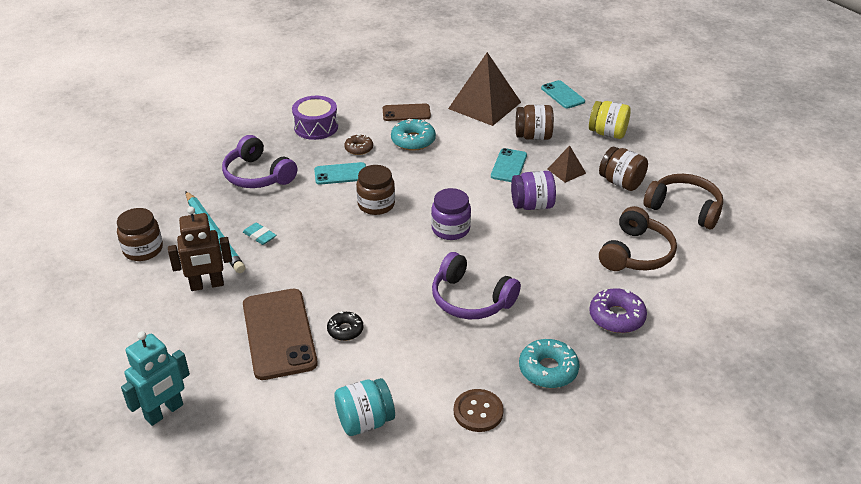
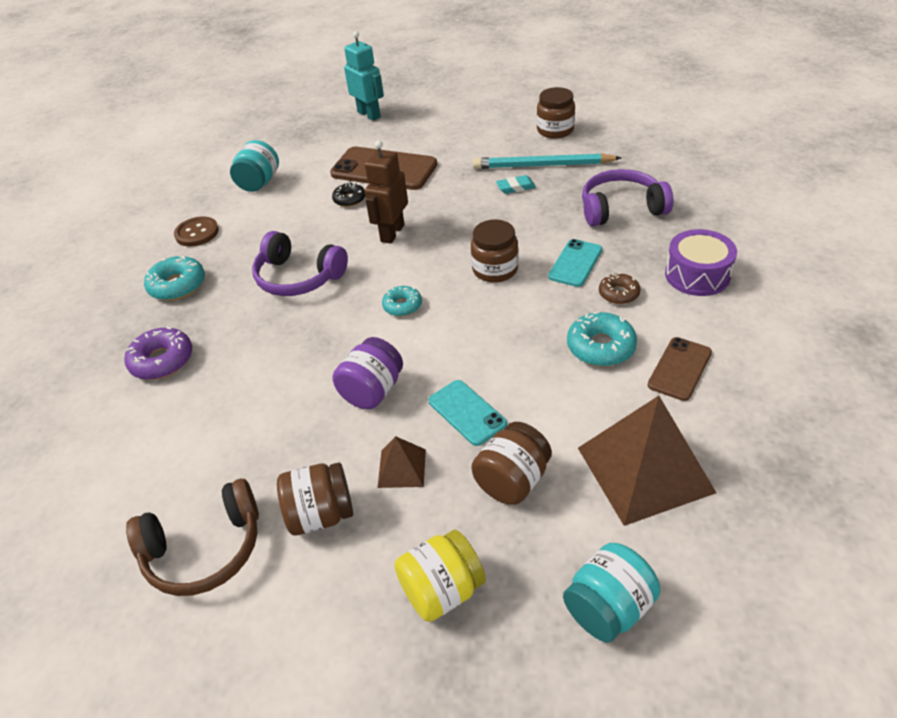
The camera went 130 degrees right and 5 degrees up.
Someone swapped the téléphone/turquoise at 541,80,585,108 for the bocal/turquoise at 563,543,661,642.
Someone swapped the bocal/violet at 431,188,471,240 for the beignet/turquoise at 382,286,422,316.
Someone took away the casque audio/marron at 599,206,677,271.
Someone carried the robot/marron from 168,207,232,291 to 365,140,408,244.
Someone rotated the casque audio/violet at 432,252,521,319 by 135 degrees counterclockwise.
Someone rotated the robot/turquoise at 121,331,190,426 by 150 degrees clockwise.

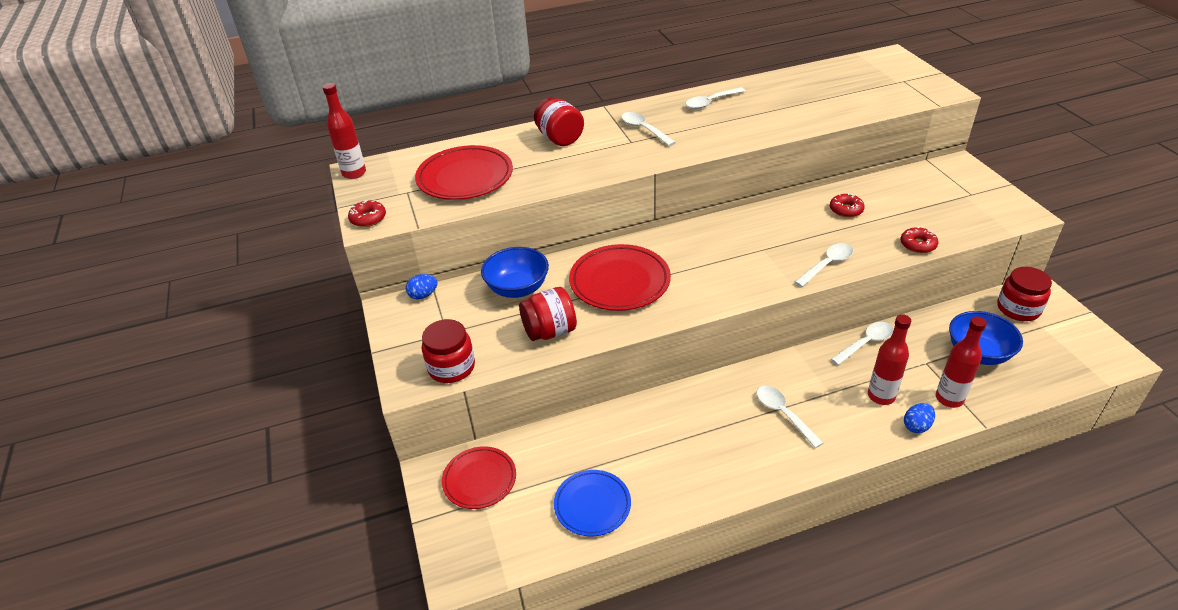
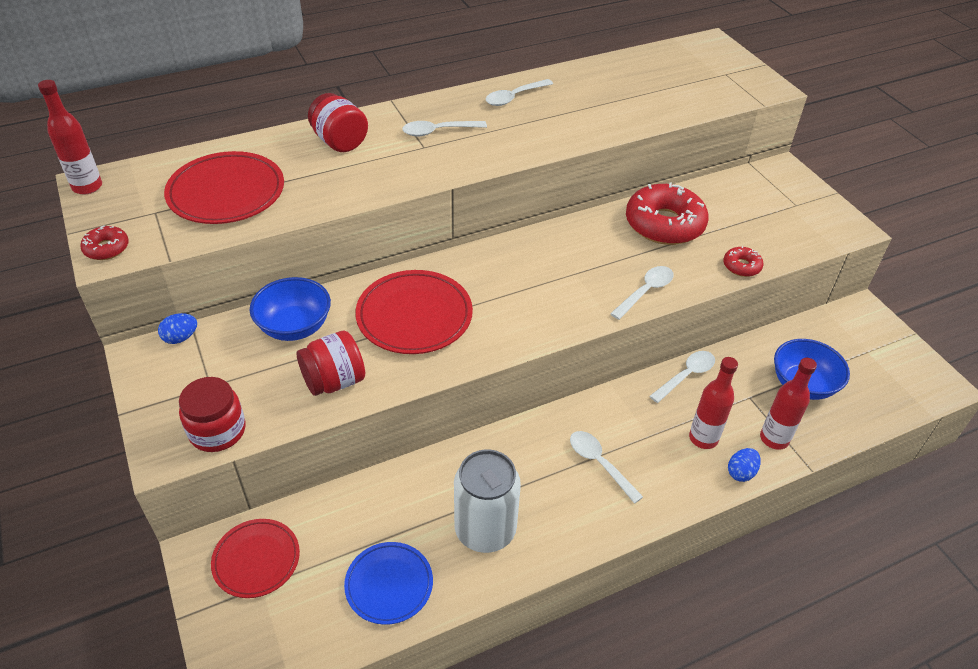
The camera went 10 degrees left and 5 degrees up.
Someone rotated the cuillère/blanc at 621,112,676,146 by 60 degrees counterclockwise.
Someone scaled the beignet/rouge at 830,193,865,218 by 2.18.
Someone took away the bocal/rouge at 997,267,1052,321.
Someone put down the canette/blanc at 454,449,521,553.

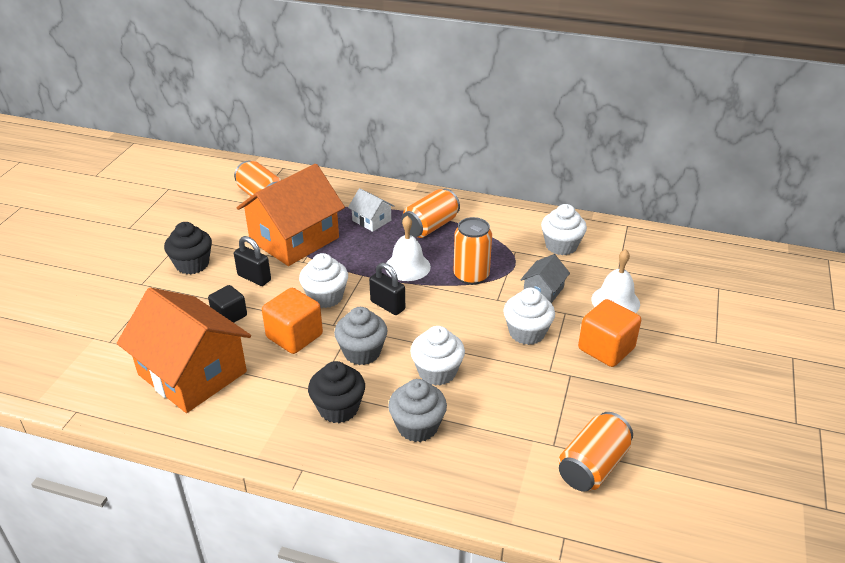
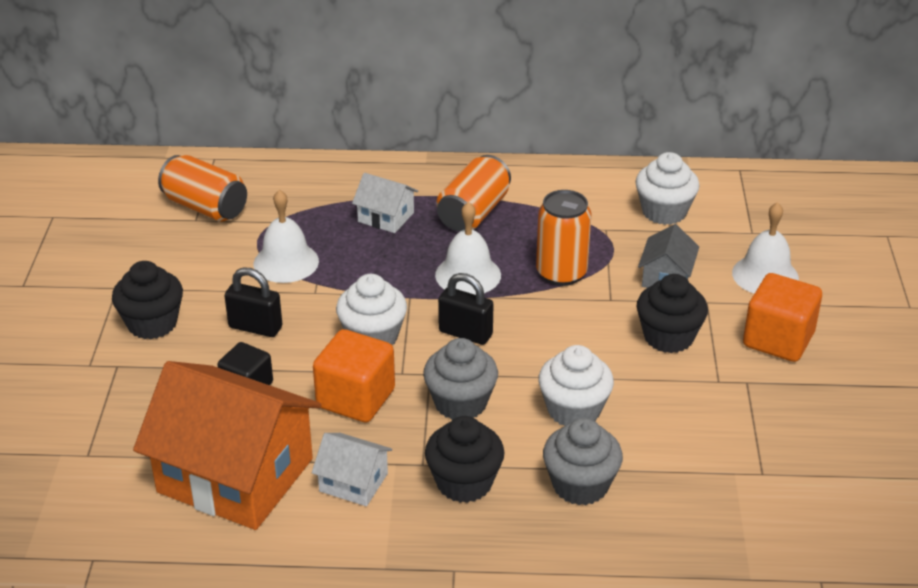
The camera went 15 degrees left and 0 degrees up.
Someone swapped the maison/orange at 237,164,345,266 for the cloche/blanc at 254,189,319,283.
Someone repainted the muffin/blanc at 503,288,555,345, which became the muffin/noir at 636,274,708,353.
Someone took away the canette/orange at 559,412,633,492.
Someone put down the maison/blanc at 312,433,392,506.

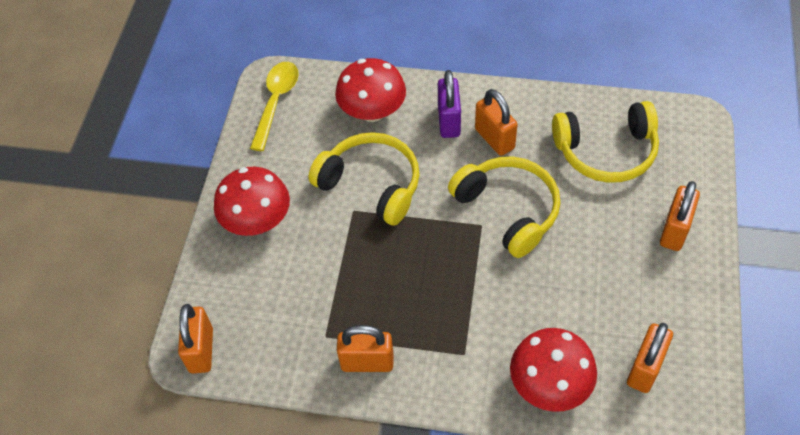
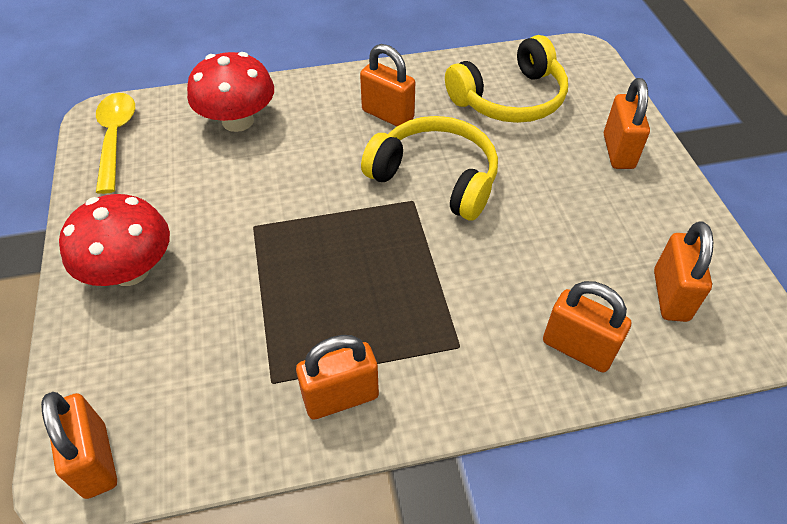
The camera went 25 degrees left and 5 degrees down.
Someone took away the cadenas/violet at 438,70,461,138.
Someone took away the casque audio/jaune at 309,132,420,225.
Someone swapped the champignon/rouge at 510,328,597,412 for the cadenas/orange at 543,281,631,373.

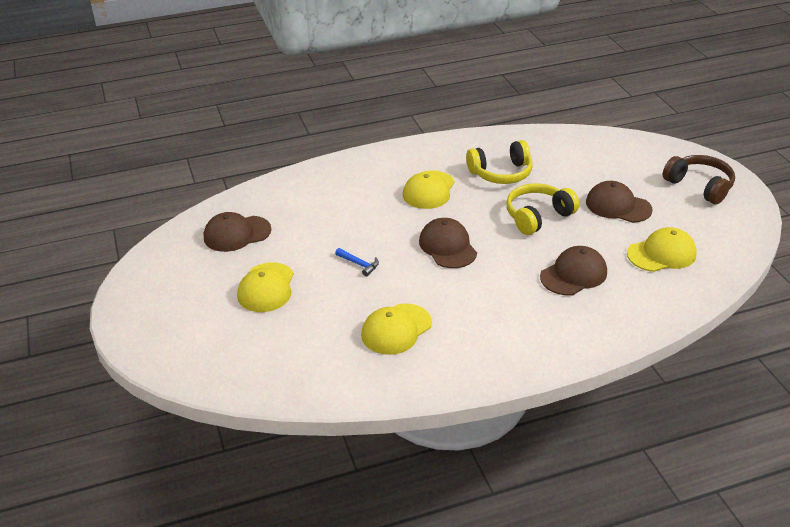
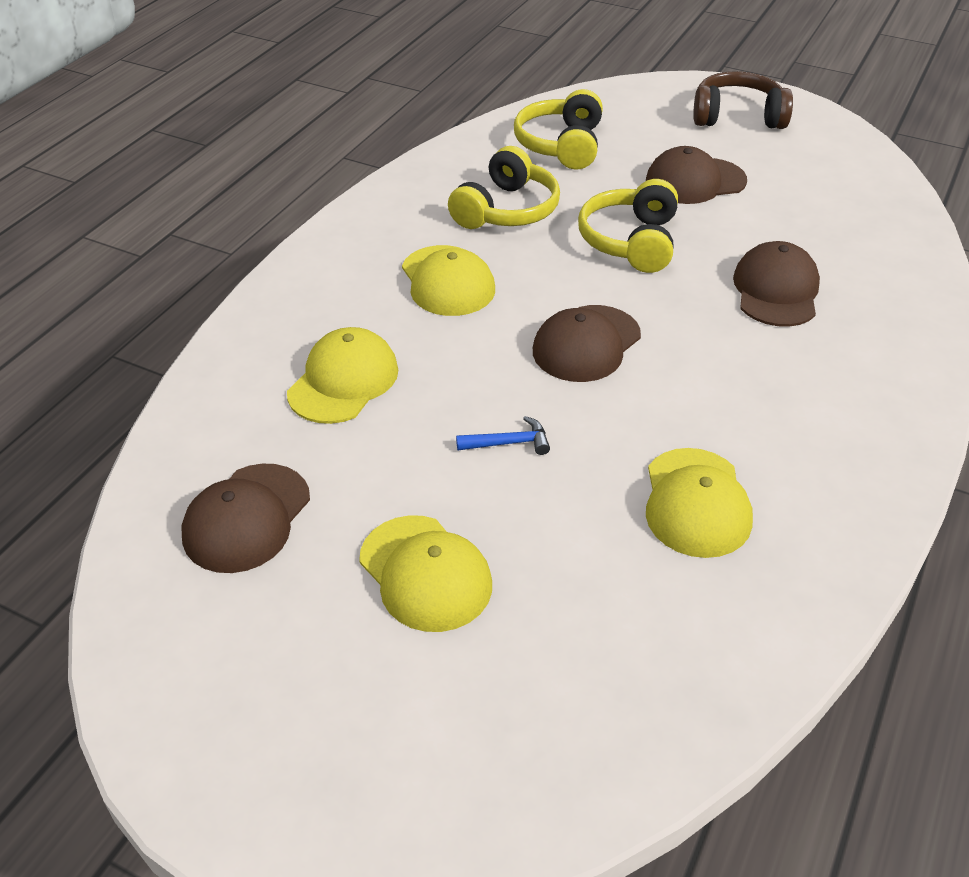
The camera went 45 degrees left and 5 degrees up.
Someone rotated the casquette/marron at 419,218,477,268 by 75 degrees counterclockwise.
Someone carried the casquette/jaune from 627,227,697,272 to 287,327,398,424.
Someone put down the casque audio/jaune at 514,89,603,169.

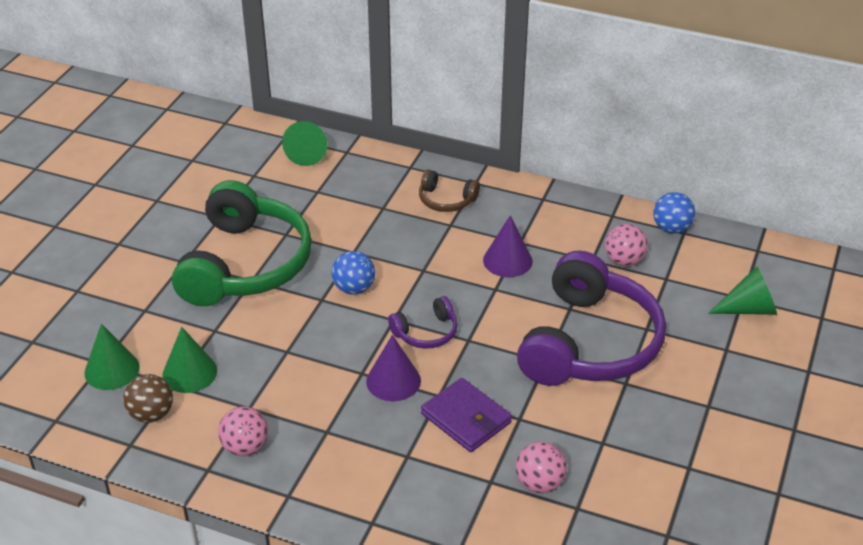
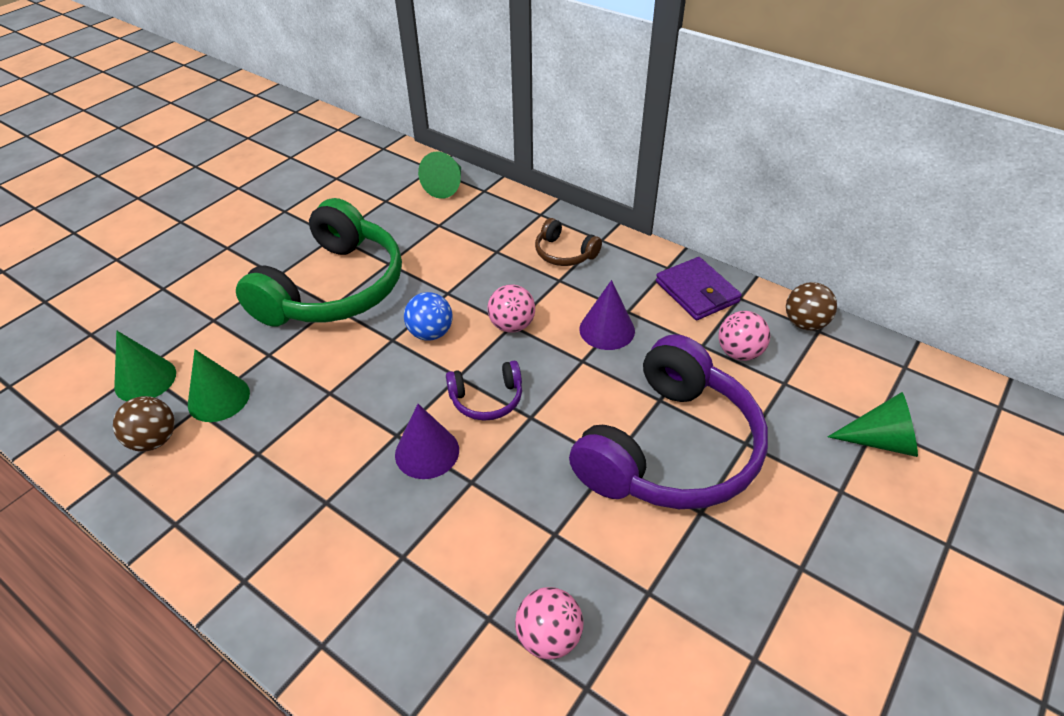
The camera went 15 degrees right and 5 degrees up.
Someone repainted the balle/bleu at 653,192,695,234, which became the balle/marron at 786,282,837,331.
Someone carried the portefeuille/violet from 421,378,512,452 to 656,257,742,320.
Someone carried the balle/rose from 218,407,268,456 to 487,284,535,333.

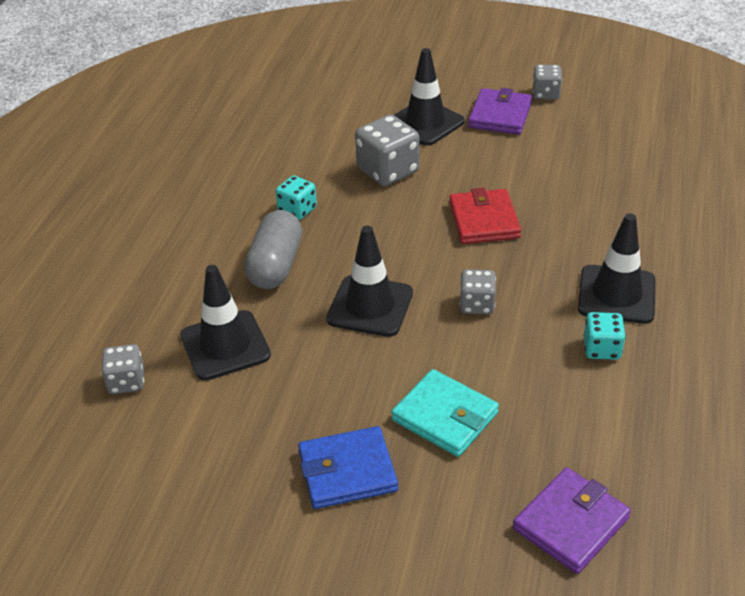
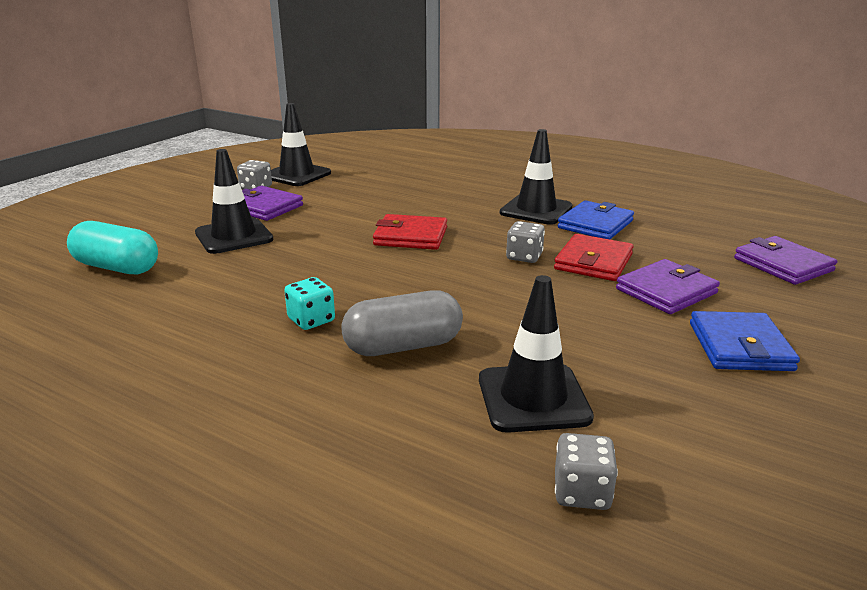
The camera went 75 degrees left and 15 degrees down.
Someone took away the dé/gris at 355,115,419,186.
Someone rotated the gélule/gris at 244,210,302,289 by 45 degrees counterclockwise.
Someone carried the cône de chantier/noir from 326,226,413,337 to 271,103,331,186.
Someone swapped the dé/turquoise at 584,312,626,360 for the portefeuille/bleu at 558,200,634,239.
Someone repainted the portefeuille/turquoise at 391,369,499,457, which became the portefeuille/violet at 616,259,720,314.
Someone put down the gélule/turquoise at 67,221,158,274.
Someone put down the portefeuille/rouge at 554,234,634,281.

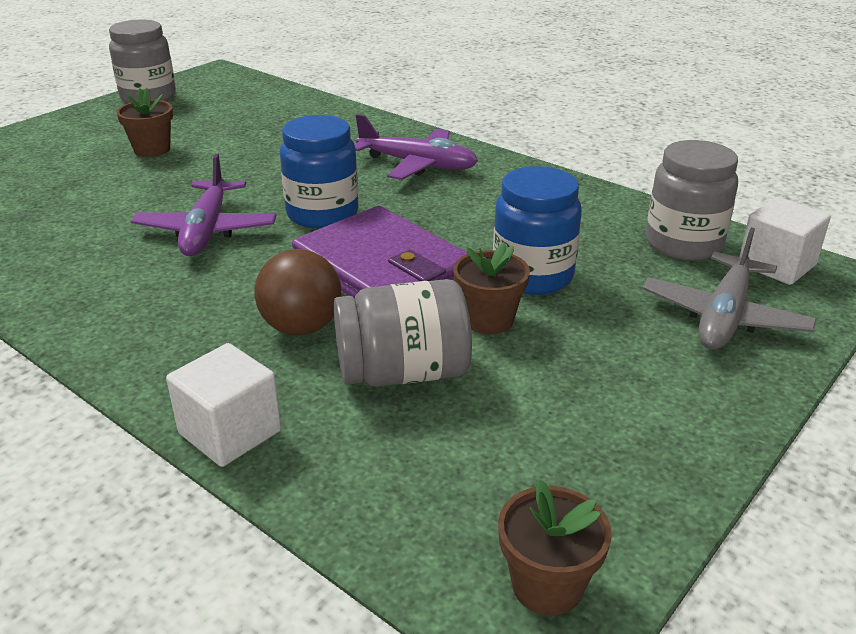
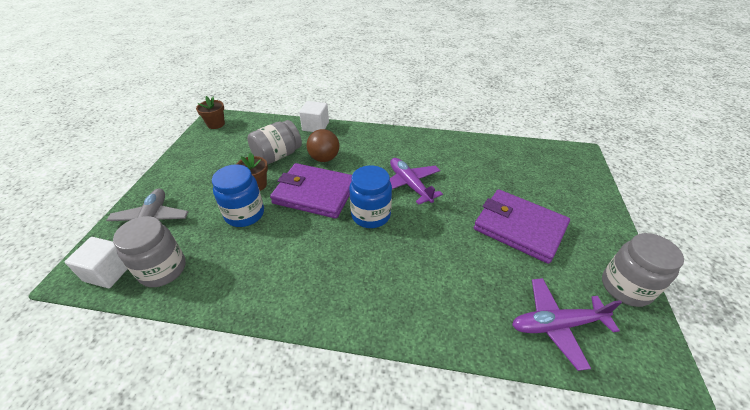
The camera went 150 degrees right and 10 degrees up.
Someone swapped the pot de fleurs/marron at 116,88,173,157 for the portefeuille/violet at 474,189,570,264.
Someone carried the avion/violet from 355,114,478,180 to 512,278,622,371.

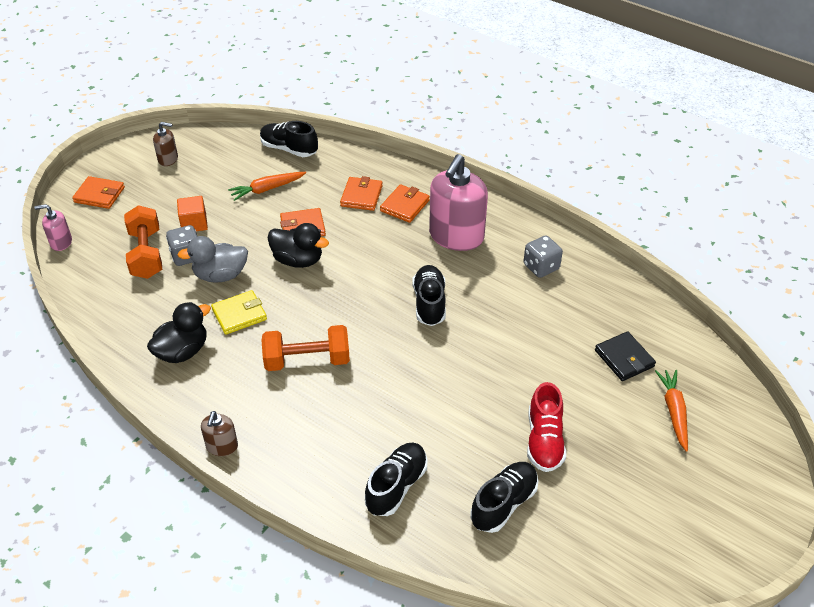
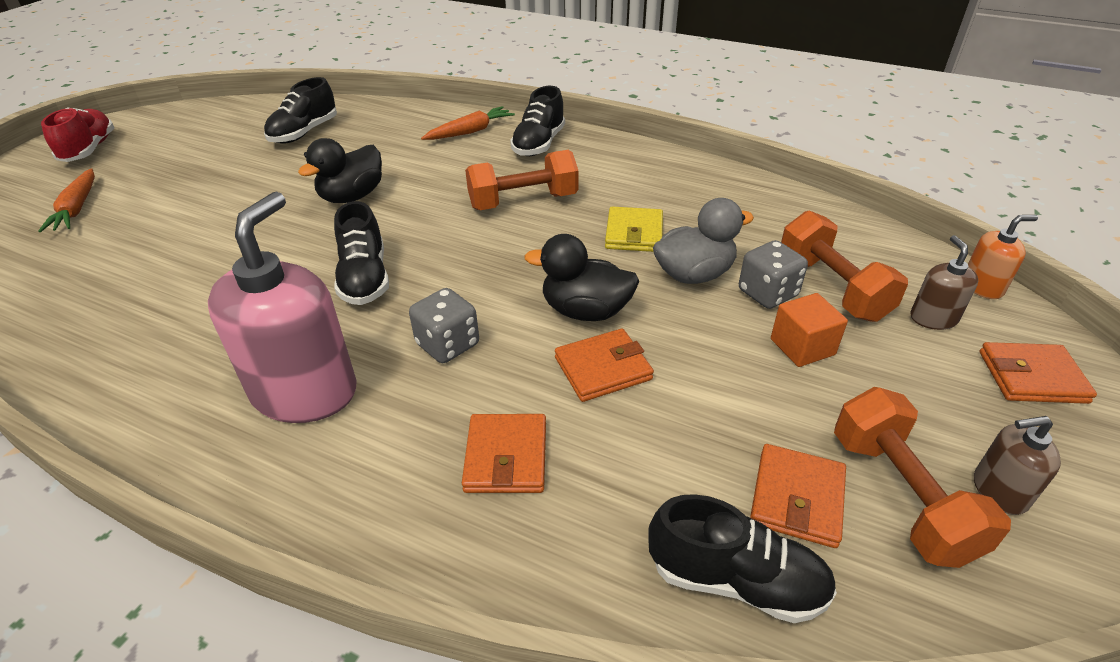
The camera went 170 degrees right and 5 degrees down.
Someone carried the carotte/orange from 228,172,306,201 to 421,106,515,140.
Someone carried the portefeuille/orange from 380,184,430,223 to 750,444,846,548.
Someone repainted the distributeur de savon/rose at 34,204,72,251, which became the distributeur de savon/orange at 968,215,1038,299.
Someone carried the dé/gris from 524,235,563,278 to 409,288,479,363.
Someone rotated the portefeuille/jaune at 211,290,267,335 by 45 degrees counterclockwise.
Someone carried the canard/noir from 147,302,211,363 to 298,138,382,203.
Someone took away the portefeuille/noir at 595,331,656,381.
Someone carried the chaussure/rouge from 527,382,566,472 to 41,108,114,162.
Someone carried the distributeur de savon/marron from 201,411,238,456 to 911,235,978,330.
Someone carried the chaussure/noir from 365,442,427,516 to 510,86,565,156.
Someone put down the haltère/orange at 834,387,1011,568.

